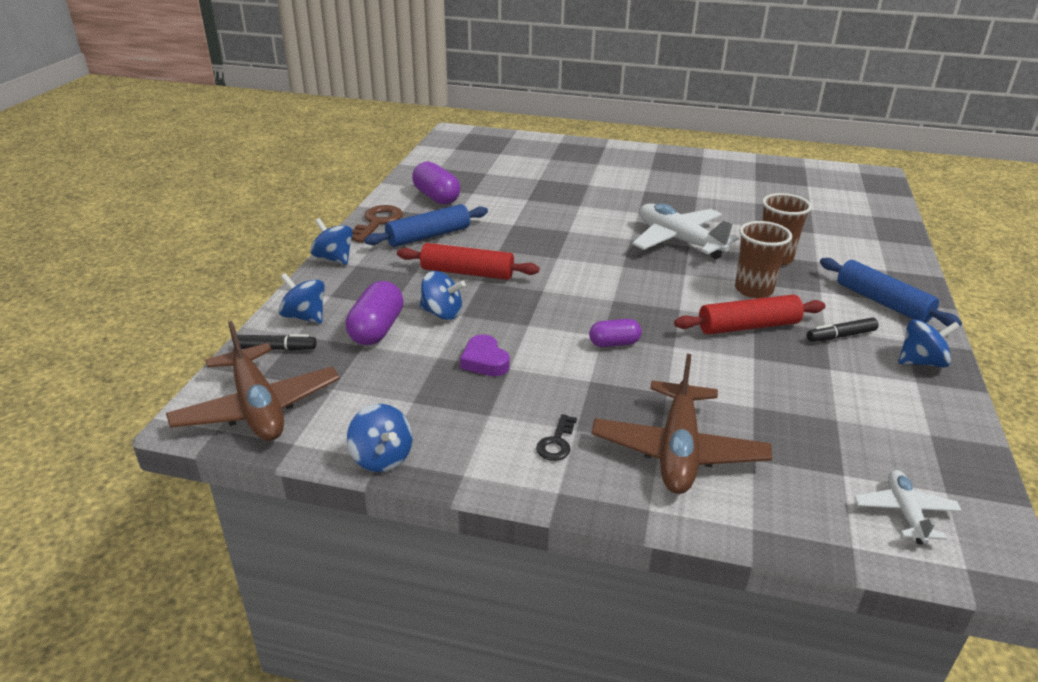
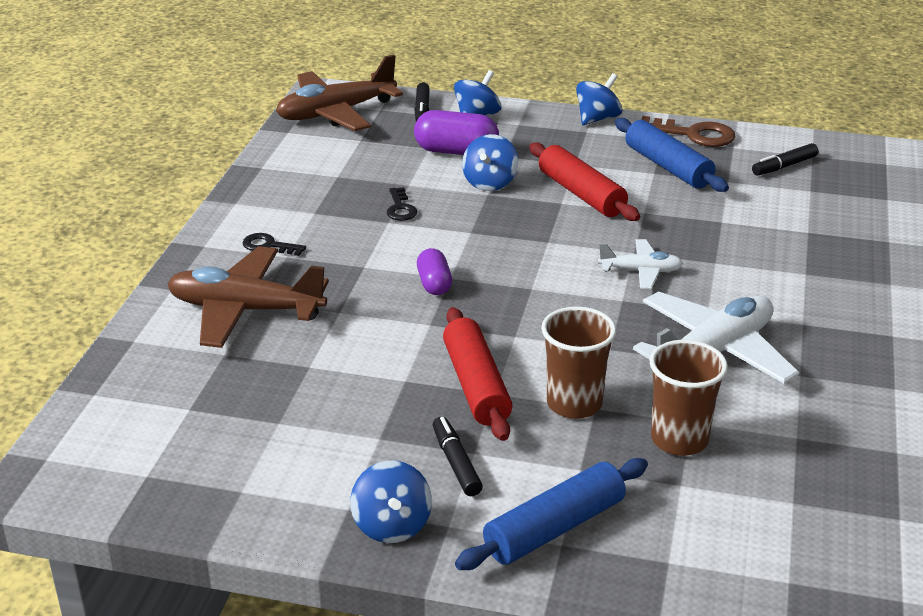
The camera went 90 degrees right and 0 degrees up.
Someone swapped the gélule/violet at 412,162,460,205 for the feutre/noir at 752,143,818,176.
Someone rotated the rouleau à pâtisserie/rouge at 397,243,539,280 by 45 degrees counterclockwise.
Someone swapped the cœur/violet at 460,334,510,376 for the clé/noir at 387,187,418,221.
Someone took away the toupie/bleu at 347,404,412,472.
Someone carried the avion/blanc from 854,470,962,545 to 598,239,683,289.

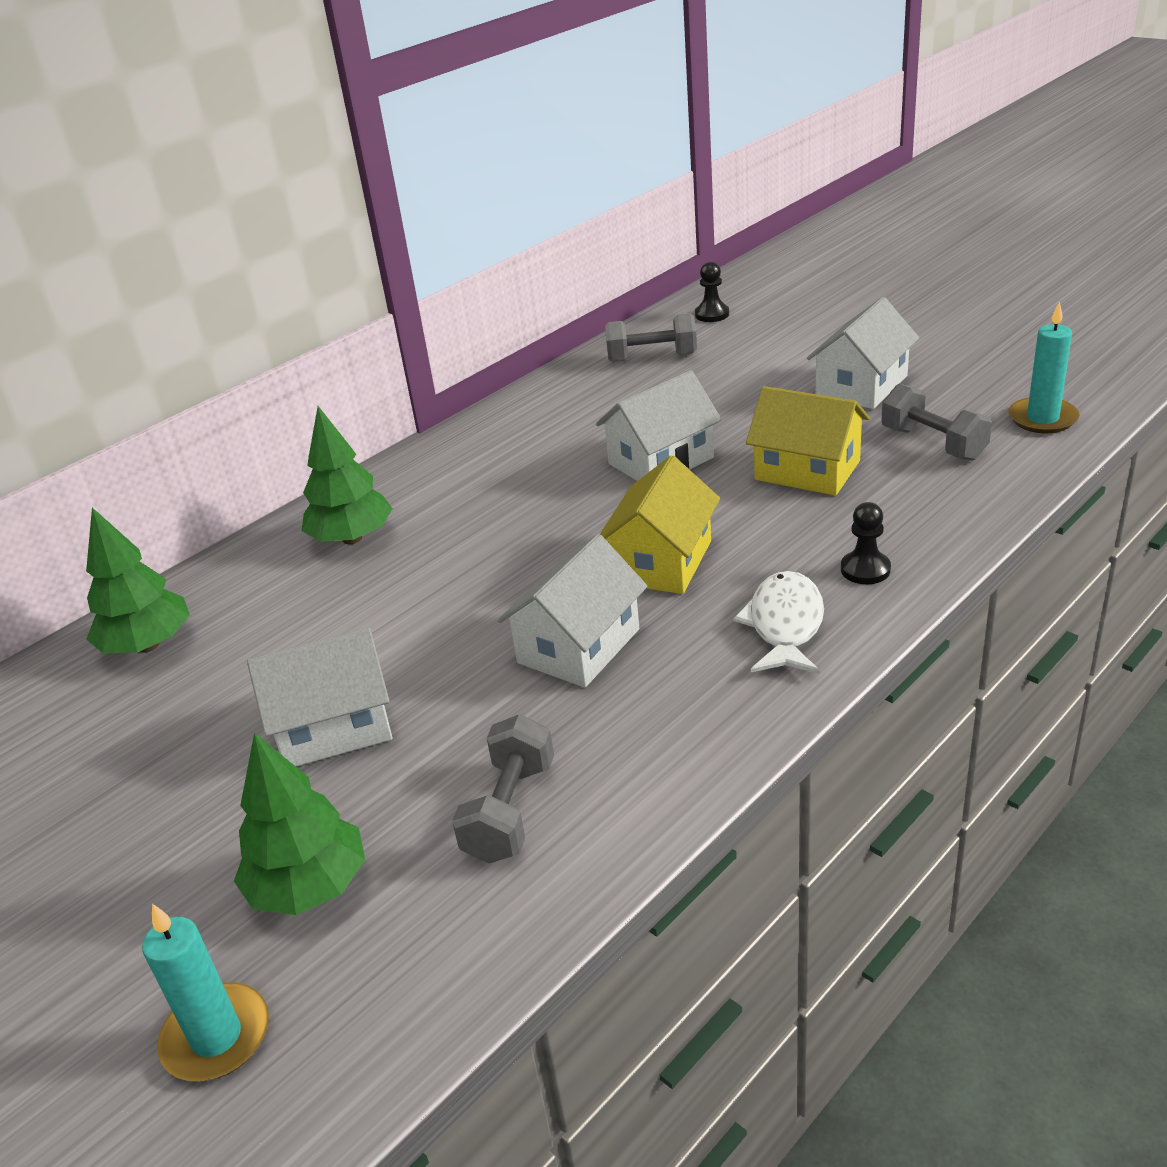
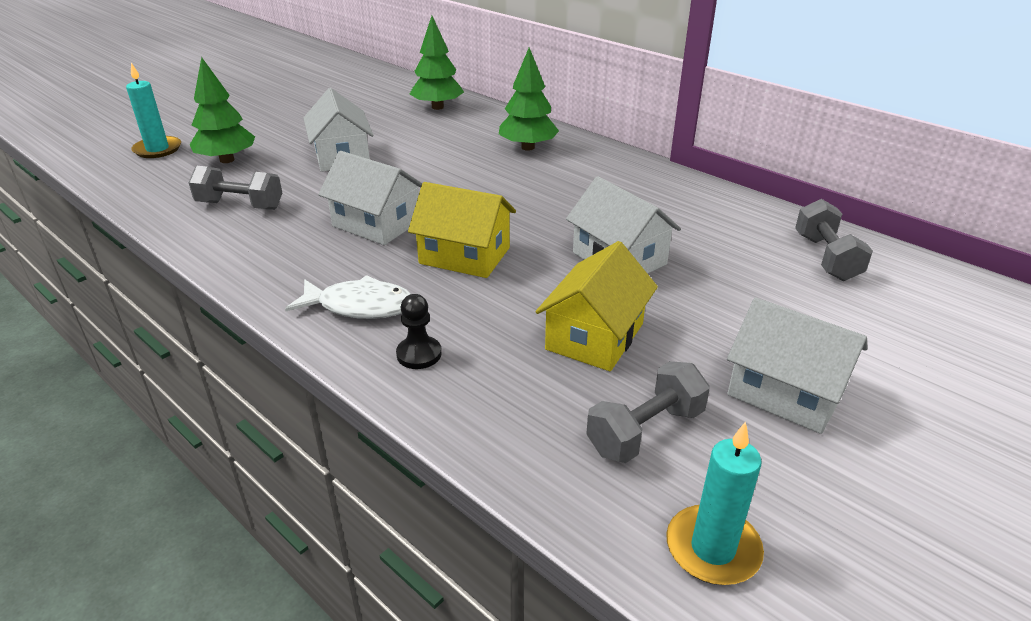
The camera went 85 degrees right and 0 degrees up.
Someone took away the pion/noir at 695,262,729,322.

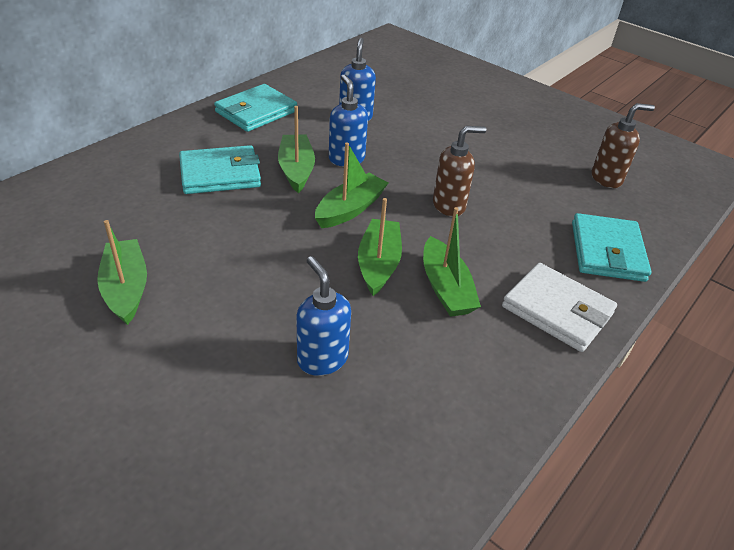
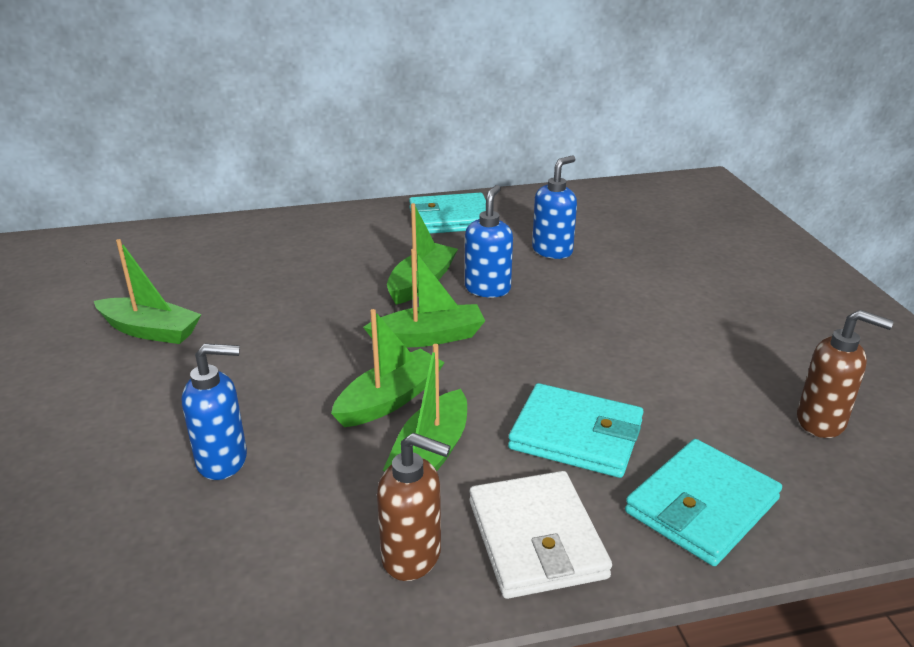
The camera went 40 degrees right and 10 degrees down.
Someone carried the distributeur de savon/marron from 433,126,486,217 to 377,433,451,581.
Someone carried the portefeuille/turquoise from 179,145,261,194 to 508,383,644,478.
Someone rotated the bateau/vert at 97,220,147,325 by 90 degrees clockwise.
Someone rotated the distributeur de savon/bleu at 296,256,351,376 by 75 degrees clockwise.

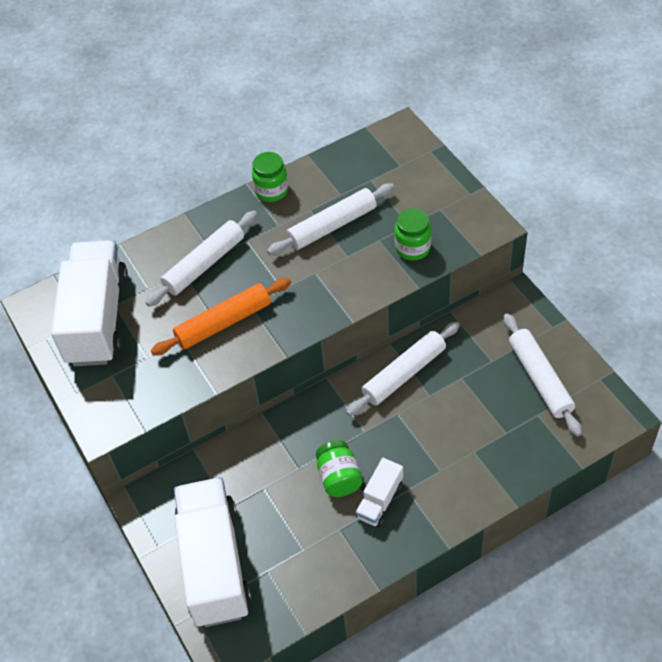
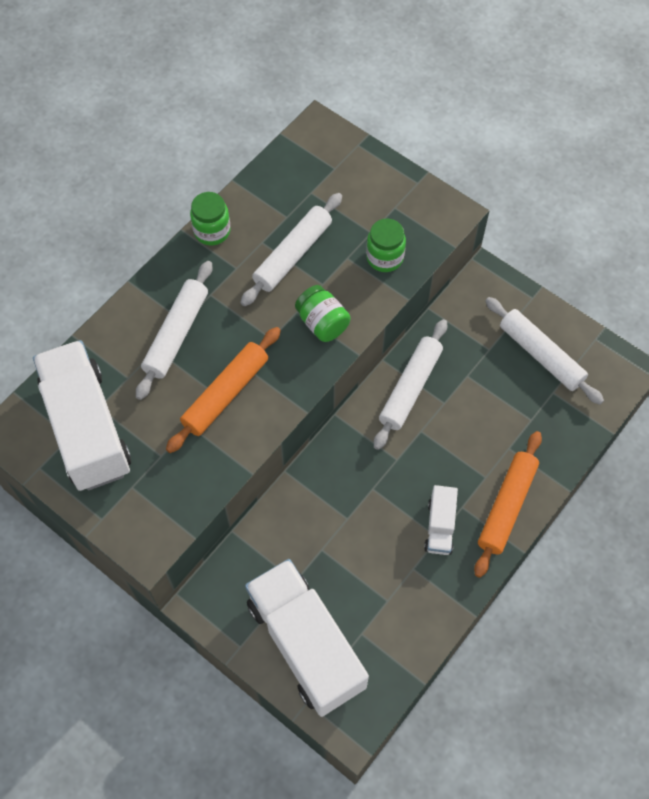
The camera went 25 degrees left and 10 degrees up.
Someone carried the bocal/vert from 316,440,363,497 to 295,285,351,342.
Someone put down the rouleau à pâtisserie/orange at 474,431,542,578.

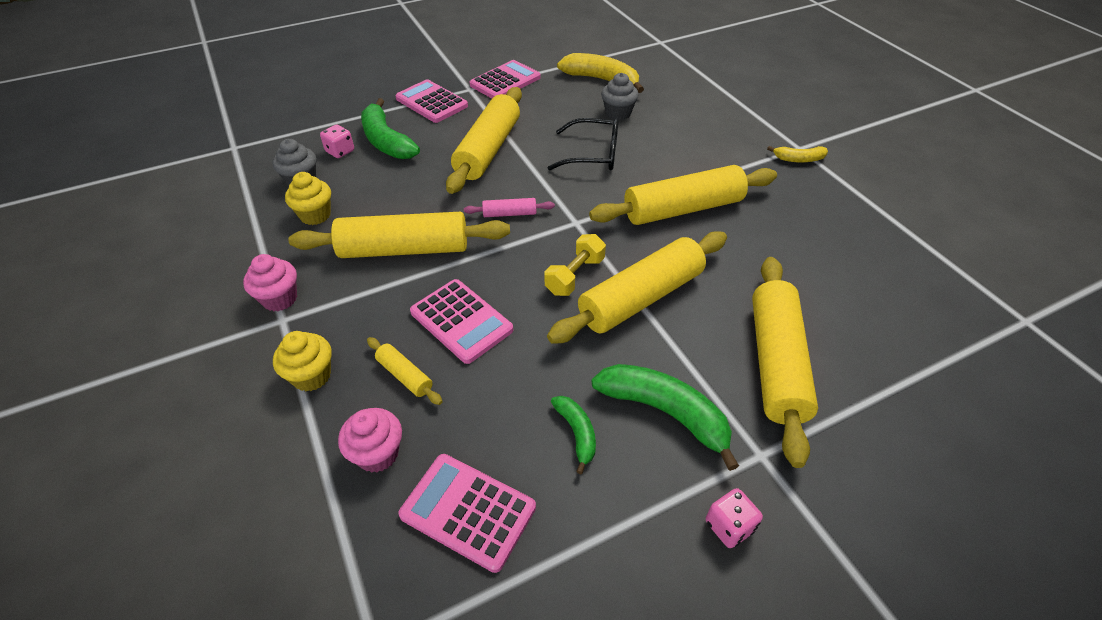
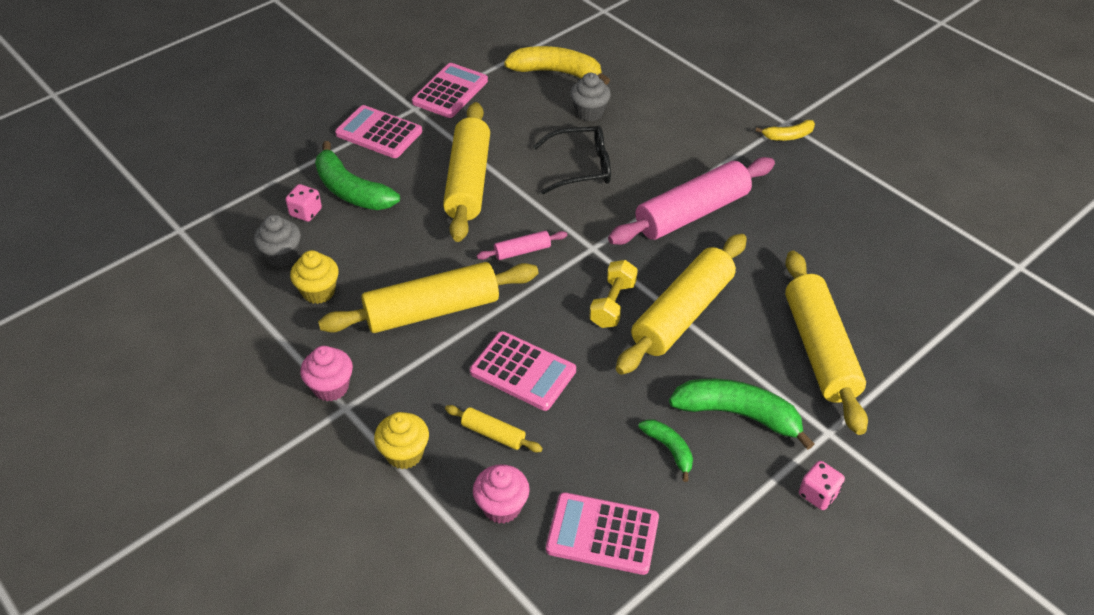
The camera went 15 degrees left and 0 degrees up.
Someone repainted the rouleau à pâtisserie/jaune at 589,165,777,225, which became the rouleau à pâtisserie/rose at 608,157,775,245.

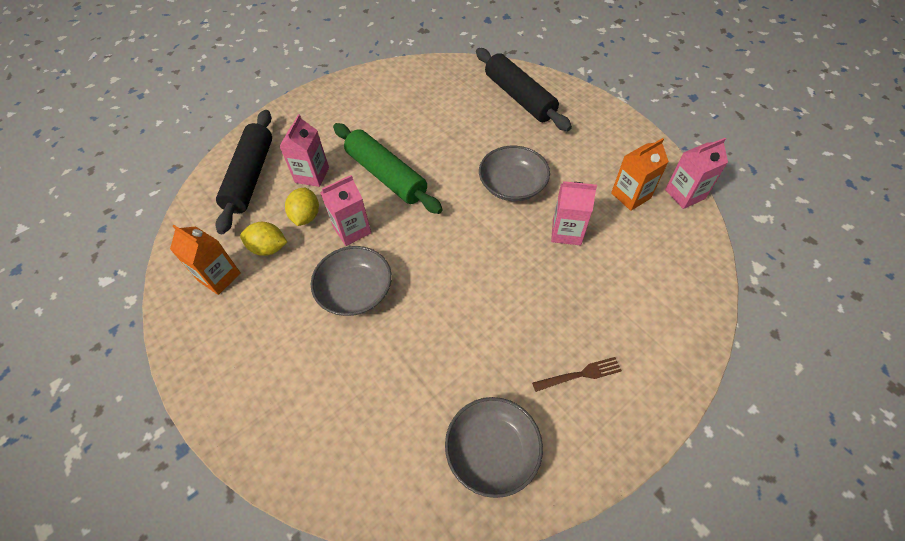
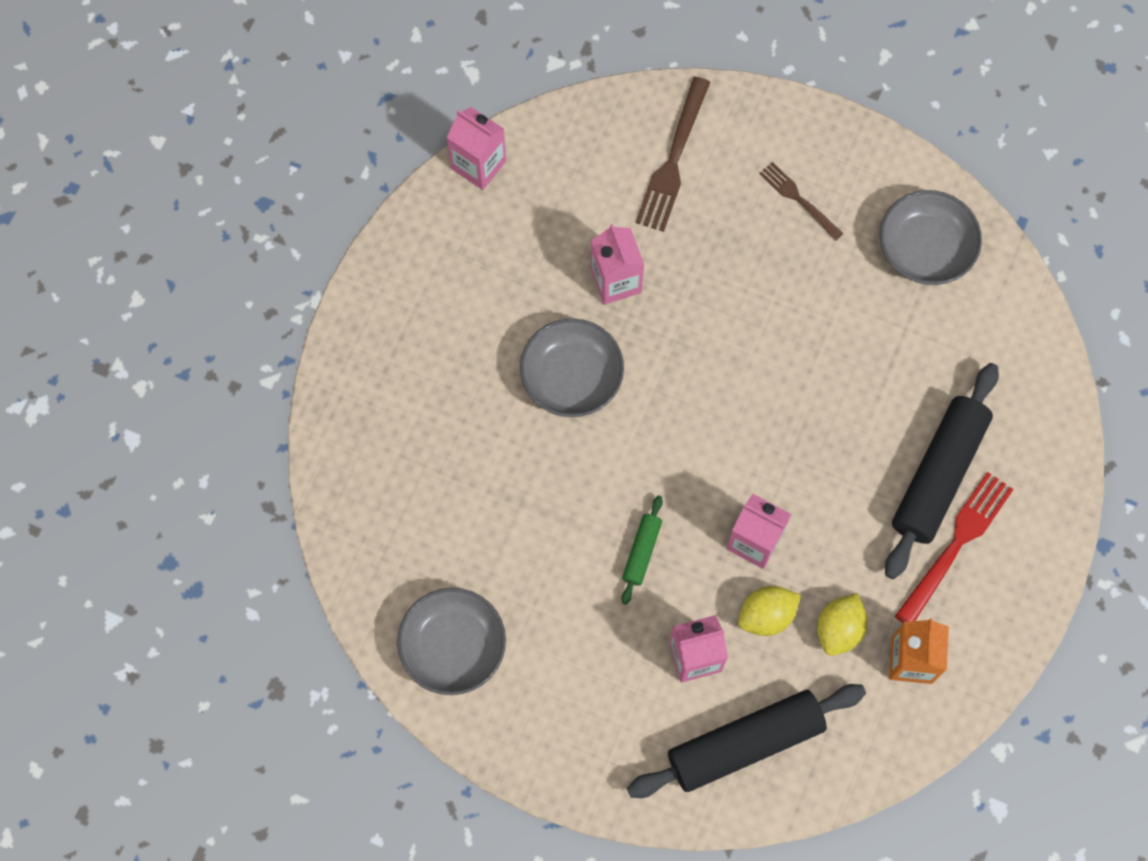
The camera went 120 degrees left and 15 degrees up.
Someone carried the rouleau à pâtisserie/noir from 476,48,572,131 to 885,363,999,579.
Someone scaled the rouleau à pâtisserie/vert at 333,123,443,214 by 0.47.
Someone took away the brique de lait/orange at 611,138,669,211.
Someone rotated the citron/jaune at 240,222,287,256 by 45 degrees clockwise.
Someone carried the bol/gris from 311,246,392,316 to 397,588,506,695.
Someone put down the fourchette/marron at 636,77,710,232.
Someone put down the fourchette/rouge at 894,472,1014,623.

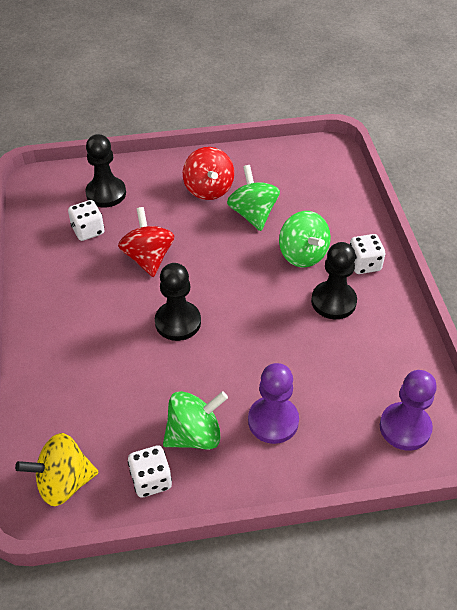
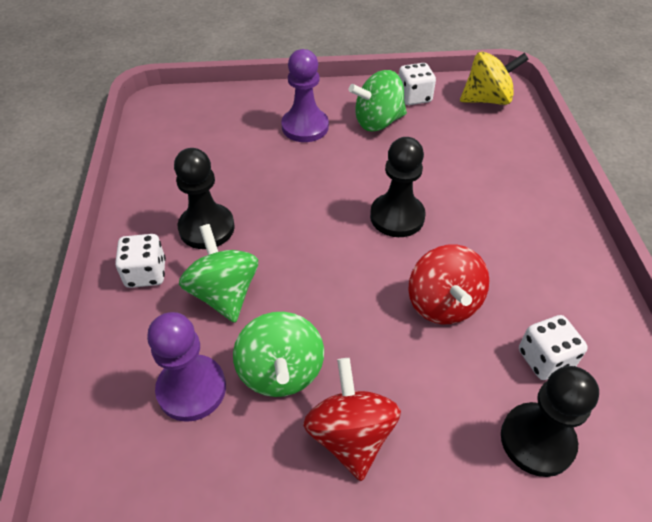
The camera went 175 degrees left and 0 degrees up.
Someone carried the pion/violet from 380,370,437,451 to 147,312,226,422.

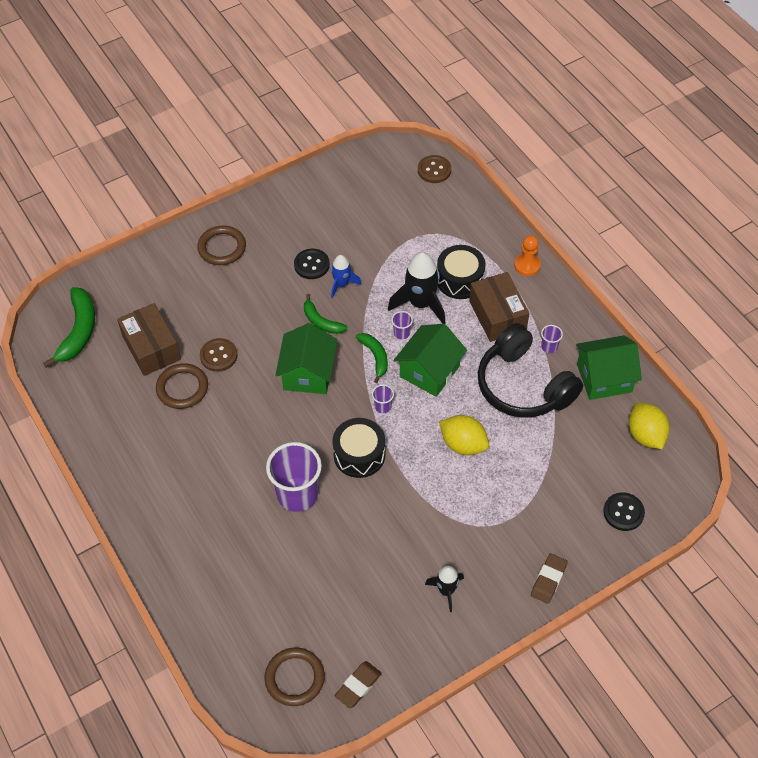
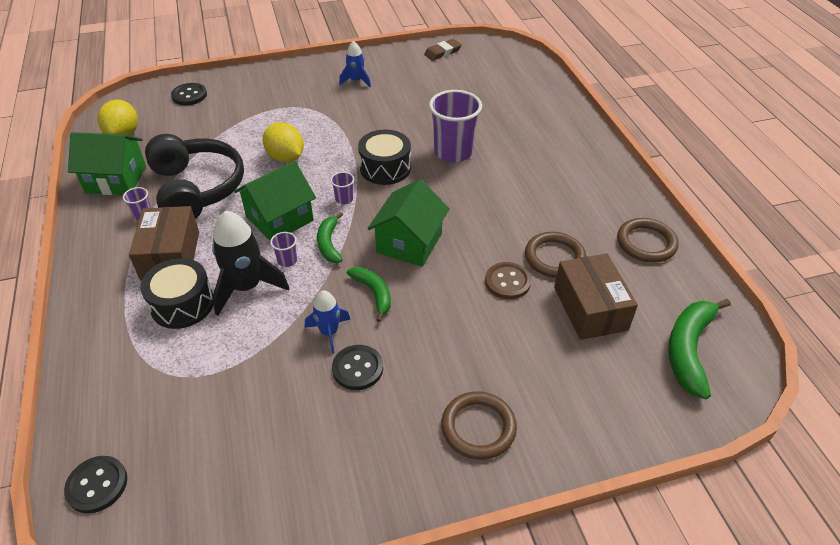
The camera went 165 degrees left and 10 degrees down.
Someone repainted the bouton/marron at 418,155,451,183, which became the bouton/noir at 64,456,127,514.
Someone took away the pion/orange at 514,235,541,276.
Someone took away the gomme/marron at 531,553,568,604.
Someone repainted the fusée/noir at 425,566,464,612, which became the fusée/bleu at 339,41,371,87.
Someone carried the anneau/marron from 264,648,325,706 to 617,218,678,263.

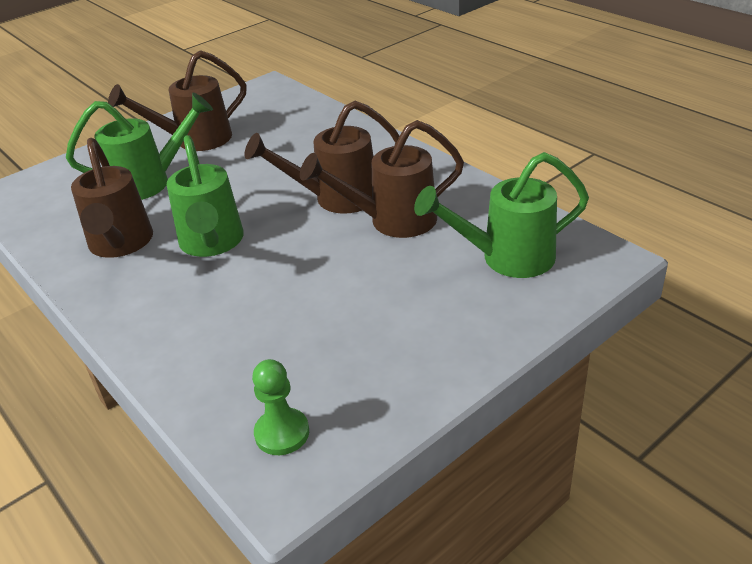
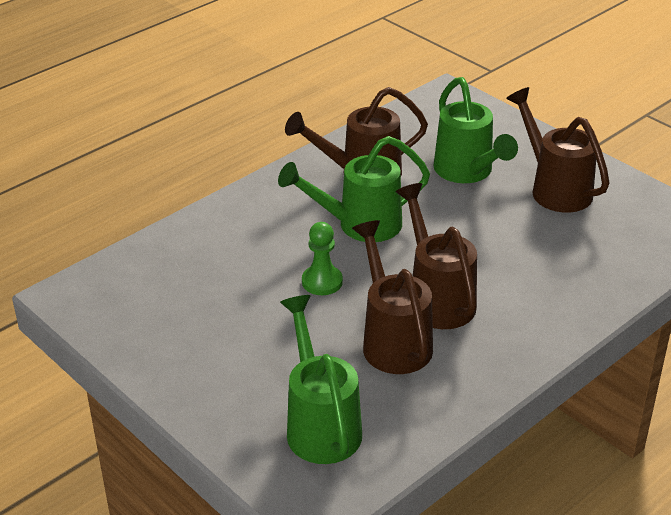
The camera went 85 degrees right and 0 degrees up.
Someone carried the pion/vert from 252,359,309,455 to 302,222,343,295.

